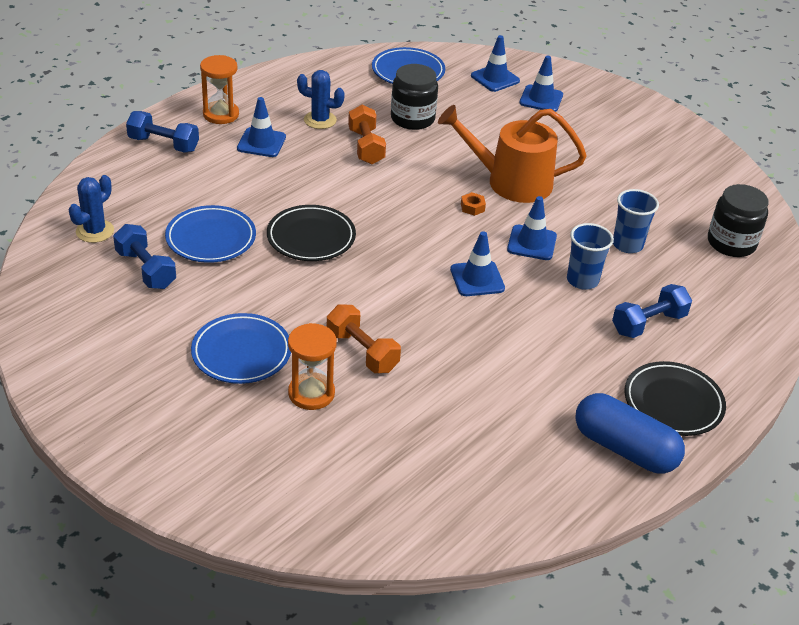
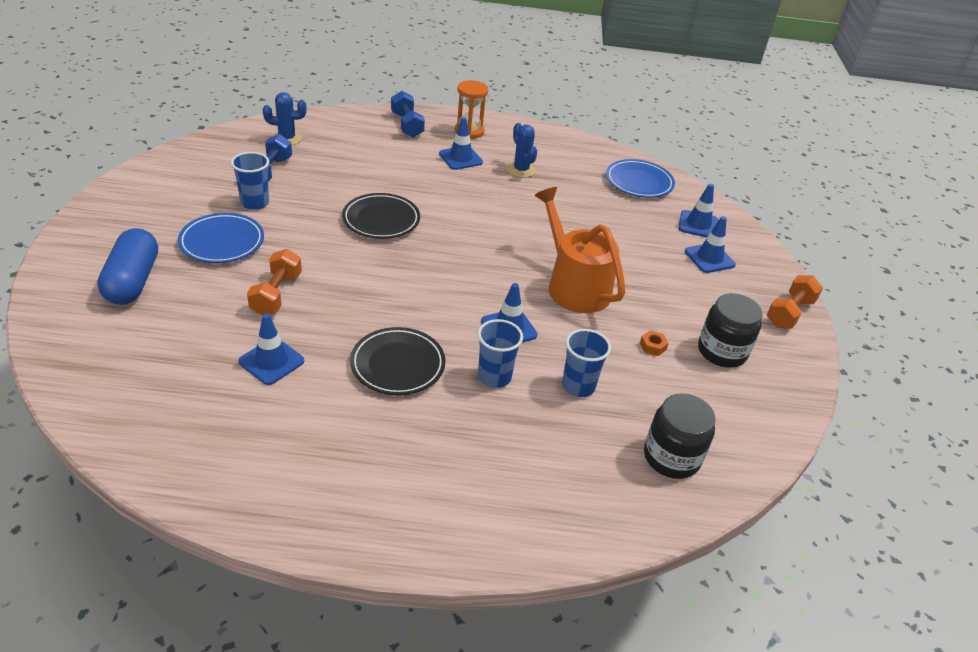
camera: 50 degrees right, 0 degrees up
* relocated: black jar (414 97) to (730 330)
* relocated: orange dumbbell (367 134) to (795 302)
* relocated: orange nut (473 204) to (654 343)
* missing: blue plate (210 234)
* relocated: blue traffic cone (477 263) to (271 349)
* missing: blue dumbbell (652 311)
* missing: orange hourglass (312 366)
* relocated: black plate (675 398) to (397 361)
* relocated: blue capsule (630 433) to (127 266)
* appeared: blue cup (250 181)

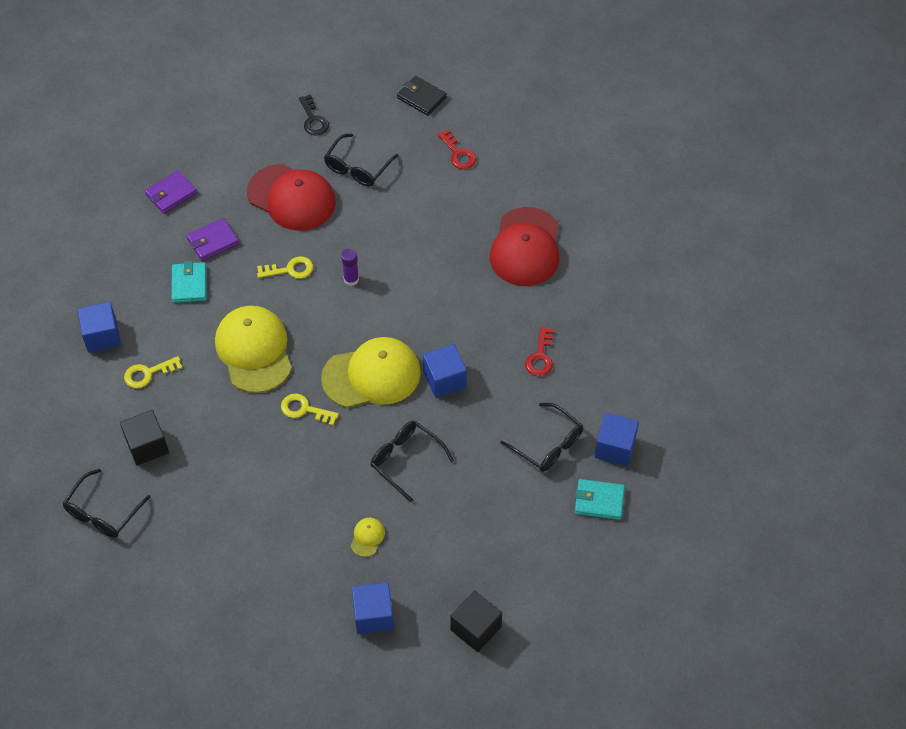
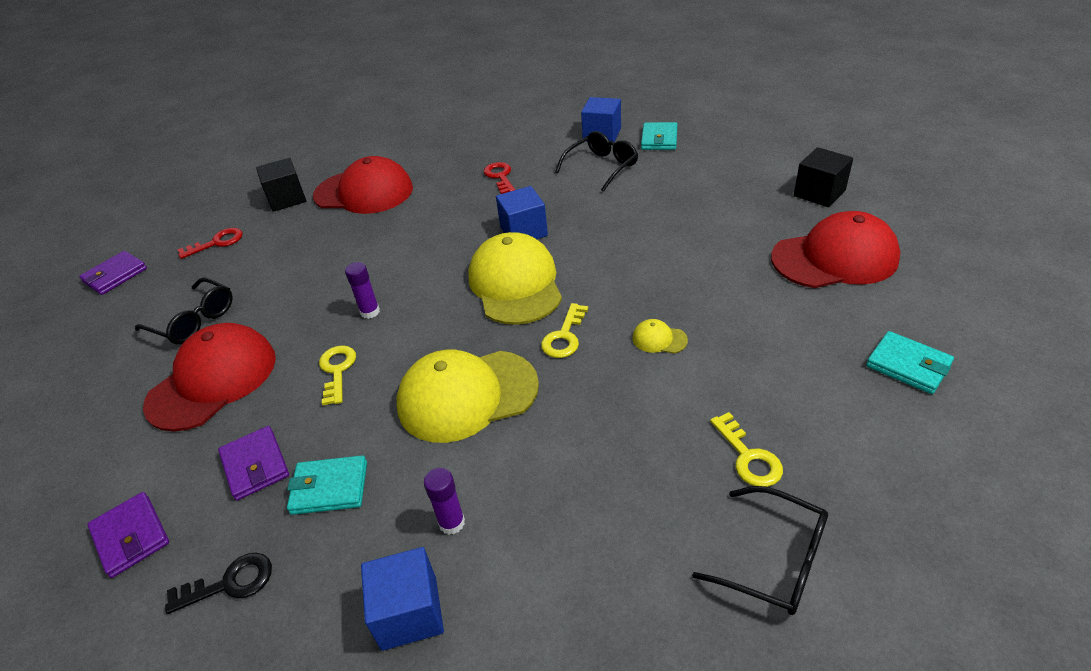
camera: 85 degrees left, 15 degrees down
* colour: black wallet (422 96) to purple wallet (113 273)
* relocated: black key (314 115) to (218 583)
* spun: red key (539 351) = (499 178) 120 degrees counterclockwise
* relocated: yellow key (153 372) to (746 449)
* relocated: black cube (144 438) to (281 185)
* missing: black glasses (412 461)
* relocated: yellow cap (368 537) to (660 336)
* exchanged: blue cube (373 608) to red cap (835 249)
* appeared: turquoise wallet (910 362)
* appeared: purple glue stick (444 501)

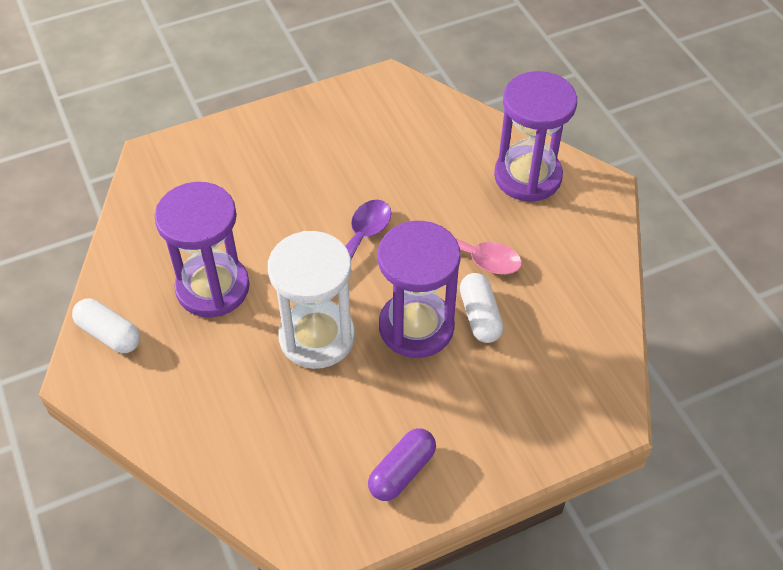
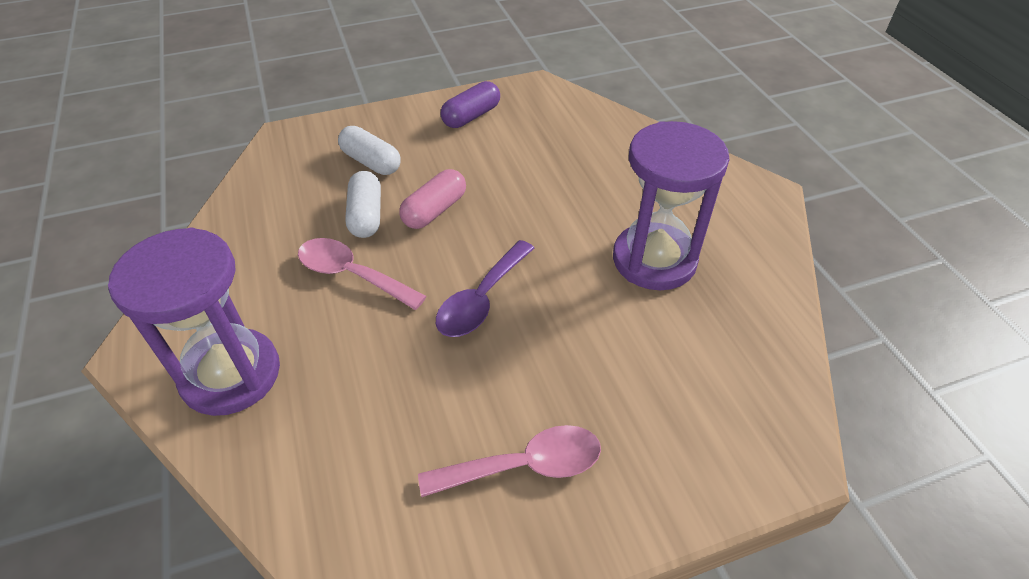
camera: 175 degrees left, 5 degrees down
* exchanged: purple hourglass (419 289) to pink capsule (432 199)
* missing: white hourglass (311 300)
* relocated: white capsule (106 326) to (369 150)
* appeared: pink spoon (509 461)

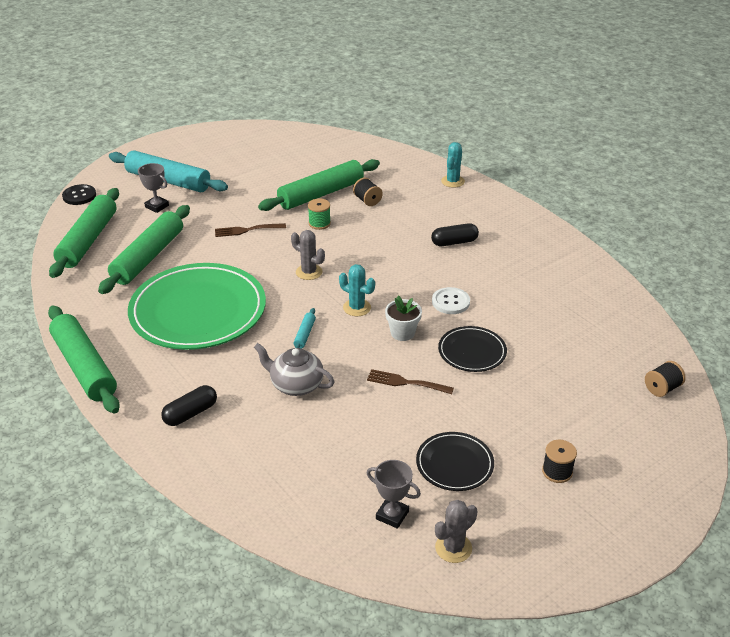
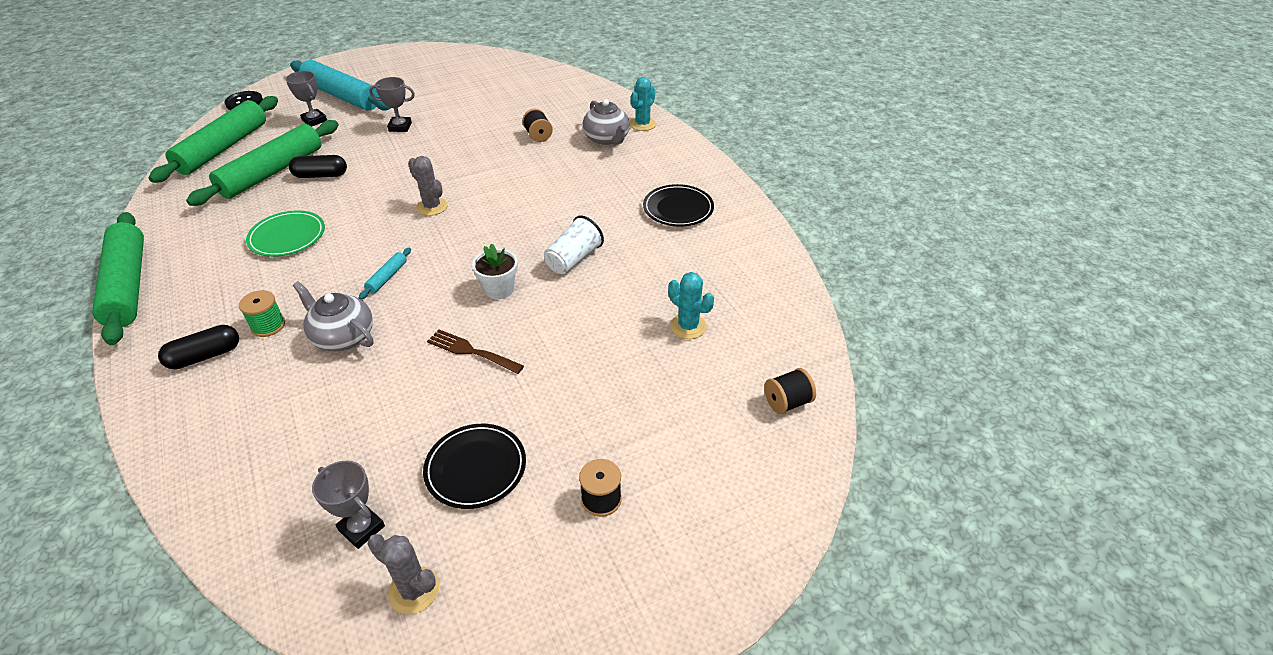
camera: 10 degrees right, 5 degrees up
* missing: green rolling pin (319 185)
* relocated: green spool (319 214) to (262 313)
* missing: brown fork (250 230)
* relocated: black capsule (455 234) to (318 166)
* size: green plate (197 306) = (285 233) x0.48
* relocated: turquoise cactus (357 290) to (691 305)
* exchanged: white button (451 300) to white cup (574 244)
* relocated: black plate (472 349) to (678 205)
* spun: grey cactus (456 531) = (404 574) 60 degrees clockwise
* appeared: grey trophy (392 104)
* appeared: grey teapot (606 122)

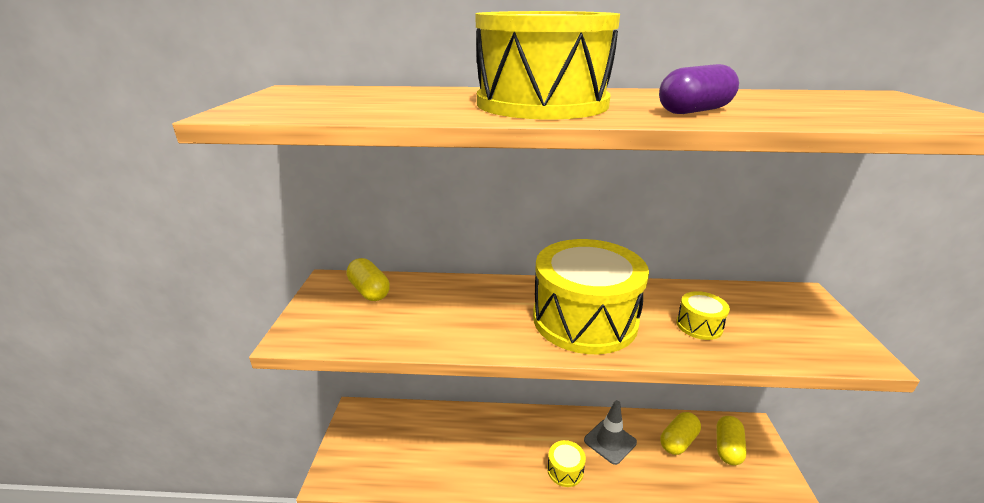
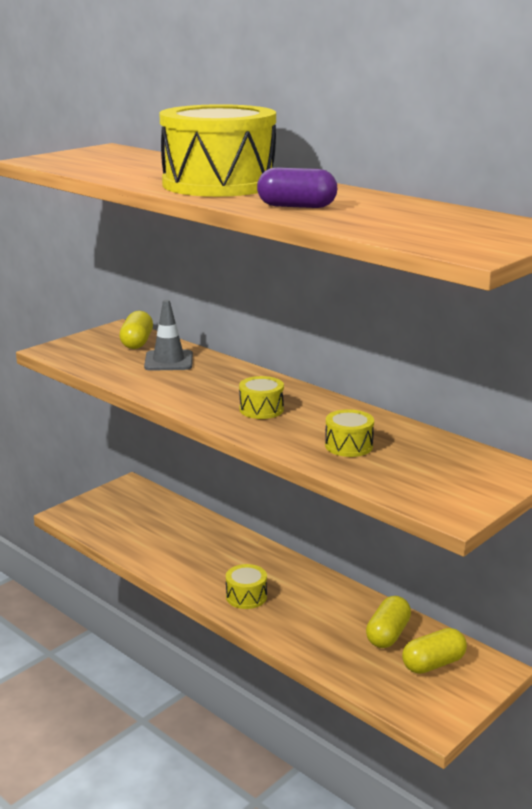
camera: 40 degrees right, 5 degrees down
* size: yellow drum (591 296) = (261 397) x0.41
* relocated: grey traffic cone (610 432) to (168 335)
* spun: yellow capsule (680 433) = (388 622) 60 degrees counterclockwise

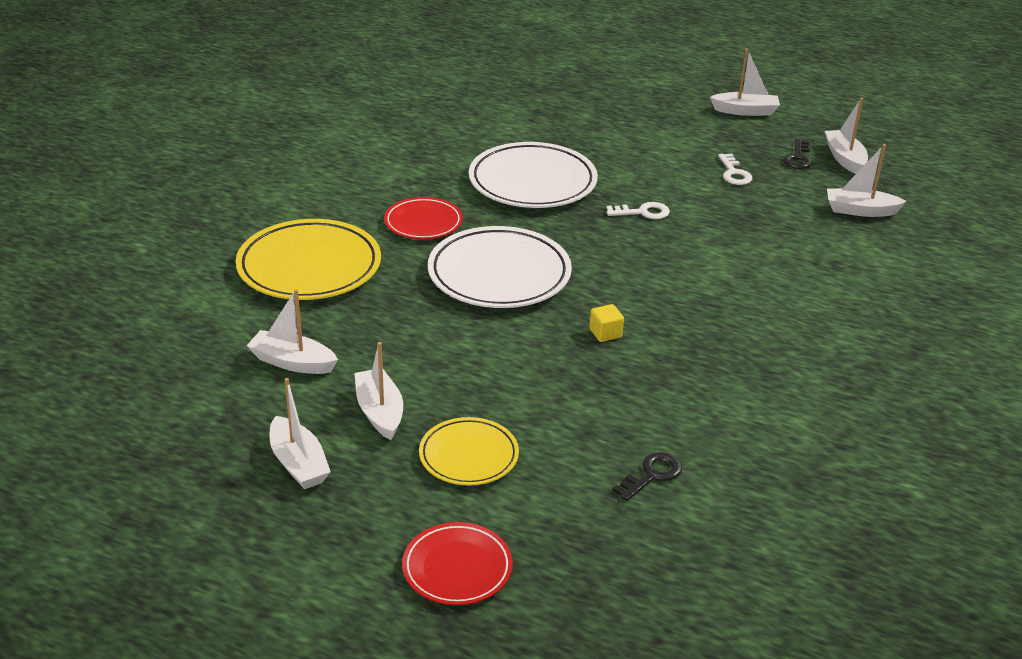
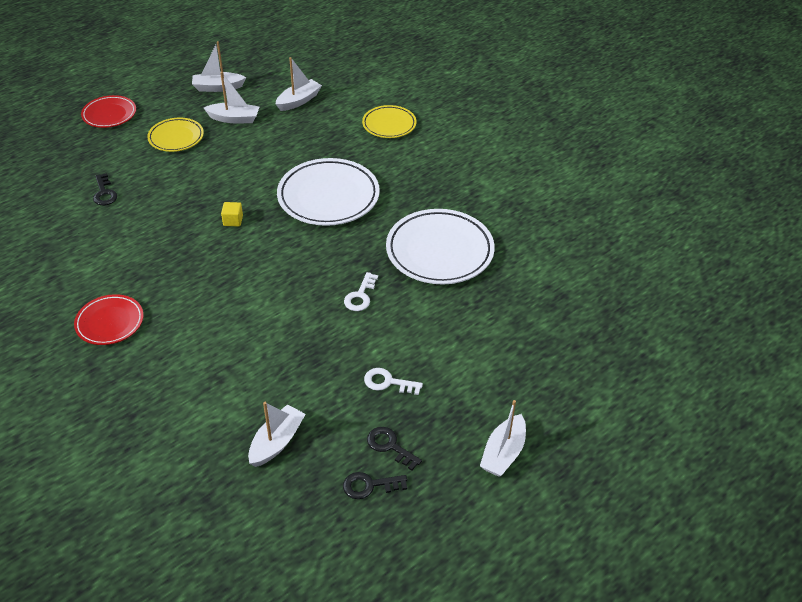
camera: 115 degrees right, 10 degrees up
* exchanged: white boat (846 136) to black key (375 485)
* relocated: red plate (423 218) to (109 319)
* size: yellow plate (308 259) = (389 121) x0.58

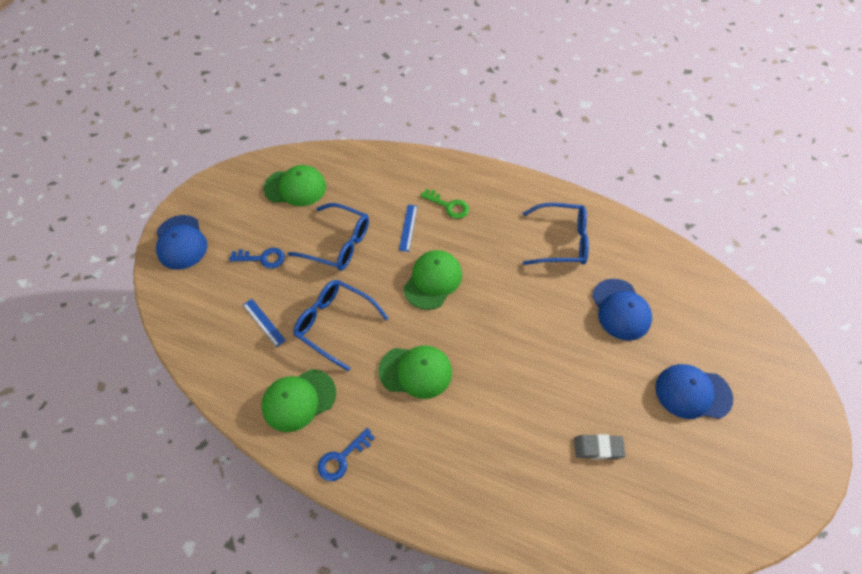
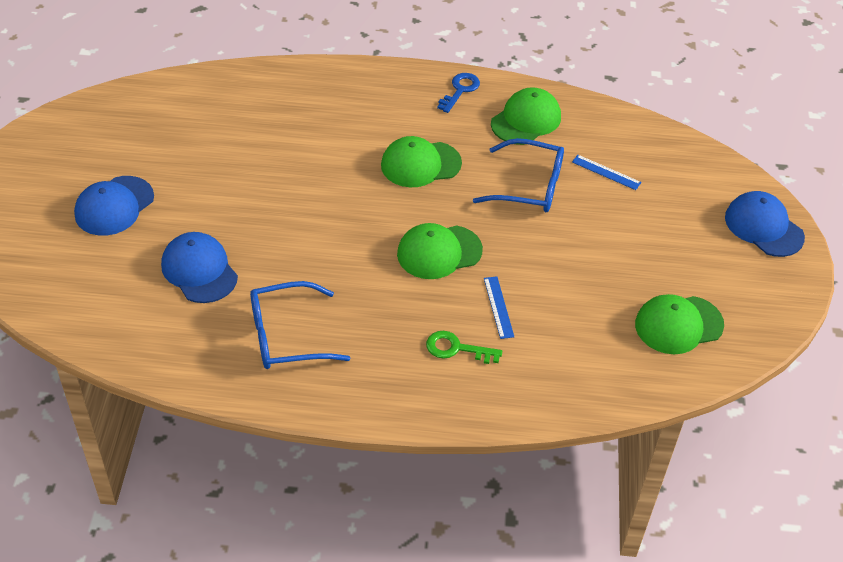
camera: 160 degrees right, 10 degrees down
* missing: blue glasses (328 237)
* missing: blue key (257 258)
* spun: green cap (433 280) = (440 251) 60 degrees clockwise
* spun: blue cap (694 391) = (114 206) 135 degrees clockwise
* missing: grey eraser (600 447)

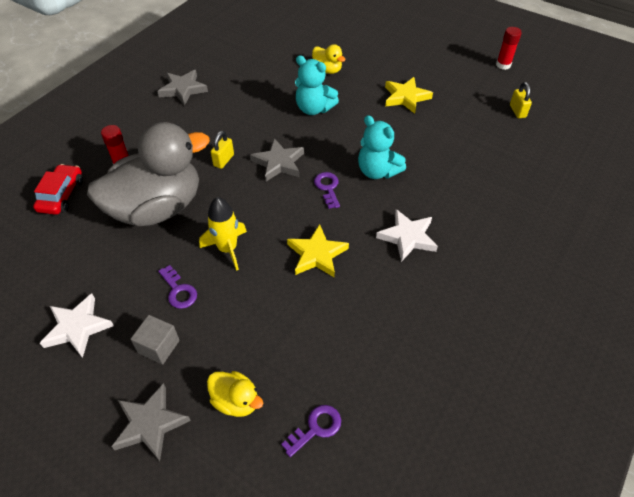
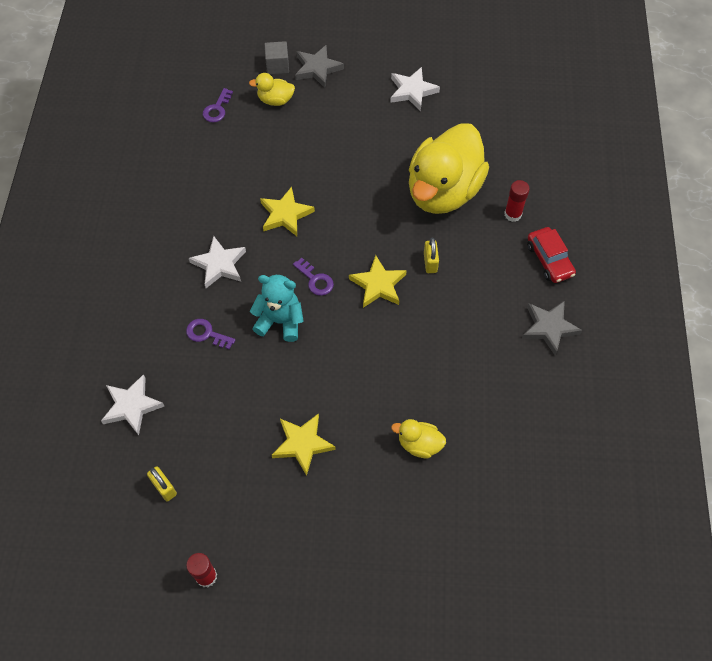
camera: 150 degrees right, 10 degrees up
* missing: turquoise teddy bear (317 85)
* colour: grey duck (148 174) to yellow duck (449 168)
* colour: grey star (277 160) to yellow star (378 281)
* relocated: red car (58 189) to (551 255)
* missing: yellow rocket (223 234)
* relocated: purple key (177 287) to (210 334)
* relocated: grey cube (155 340) to (277 57)
* appeared: white star (132 404)

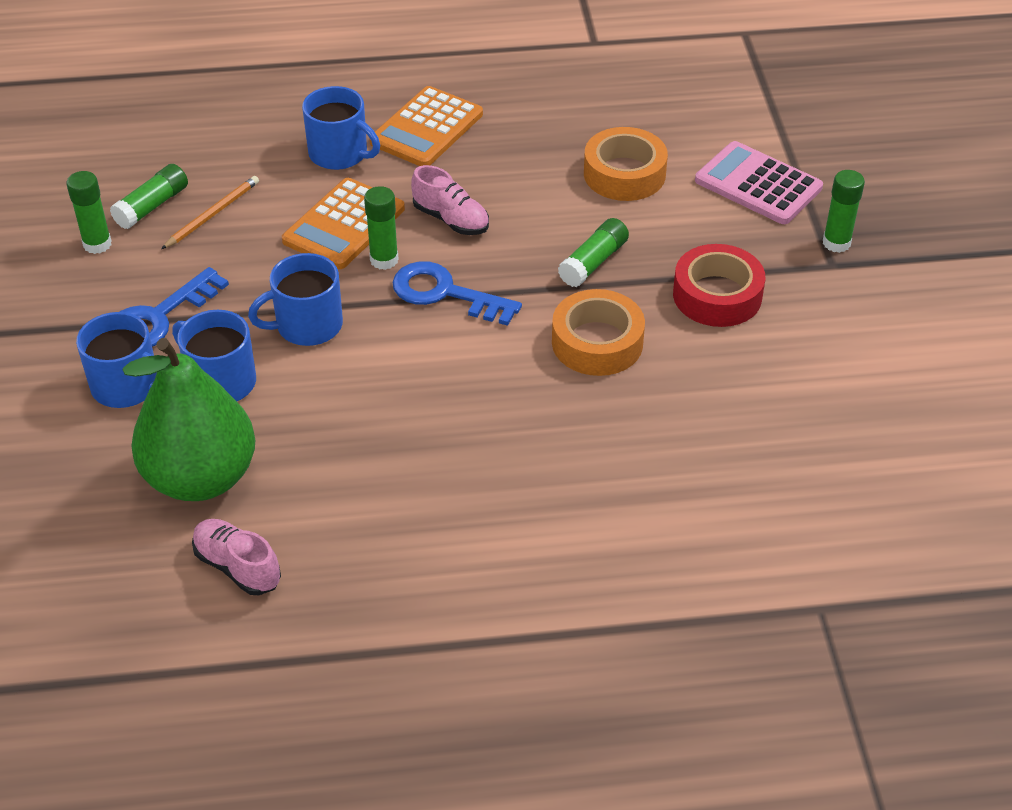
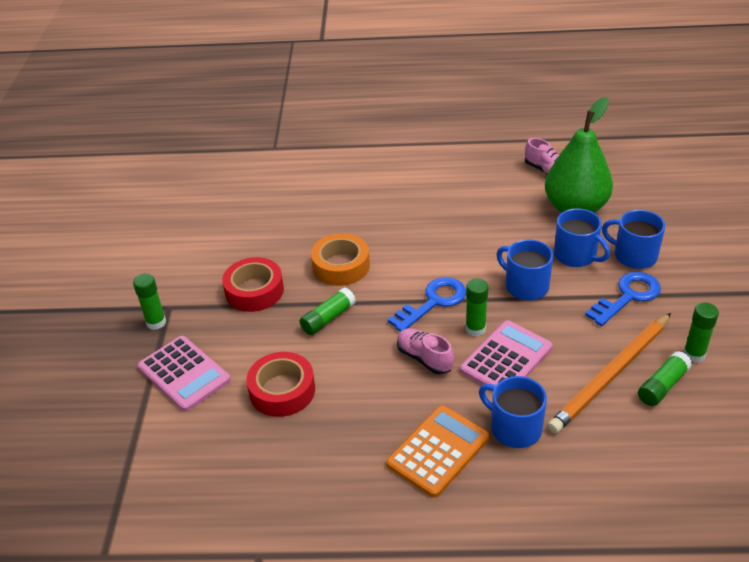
camera: 170 degrees left, 5 degrees down
* colour: orange tape (626 164) to red tape (281 384)
* size: orange pencil (210 212) = (609 373) x1.97
* colour: orange calculator (343 223) to pink calculator (506 352)
* spun: blue mug (295 299) = (524 269) 120 degrees counterclockwise
* spun: blue key (457 293) = (427 304) 75 degrees counterclockwise

